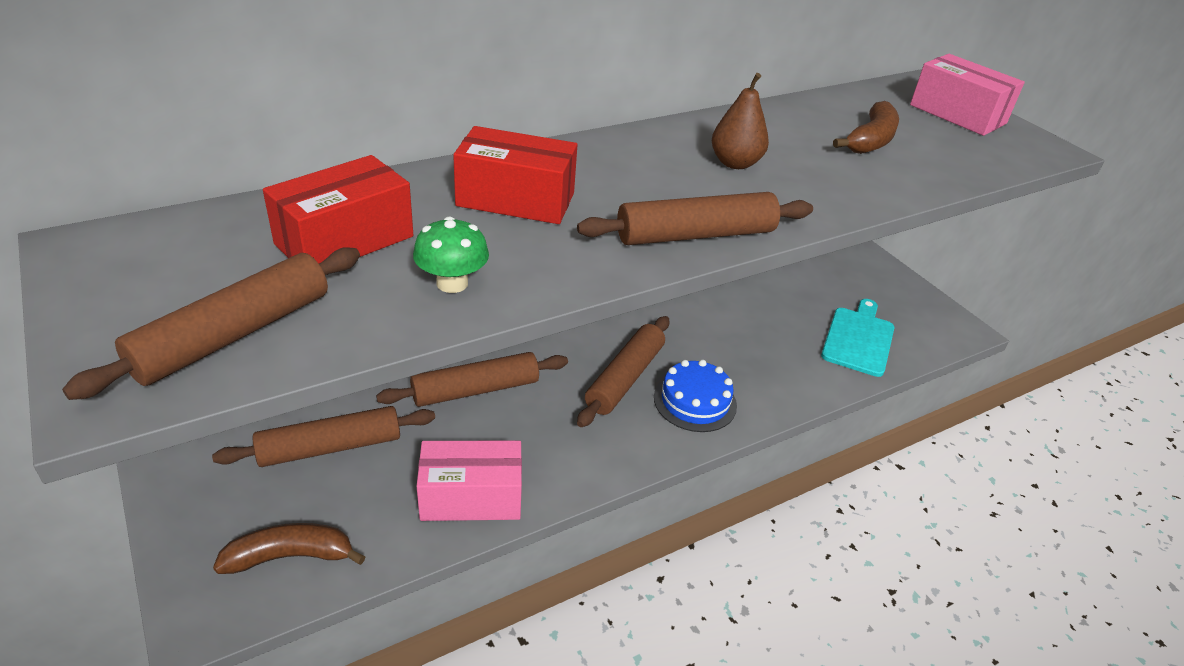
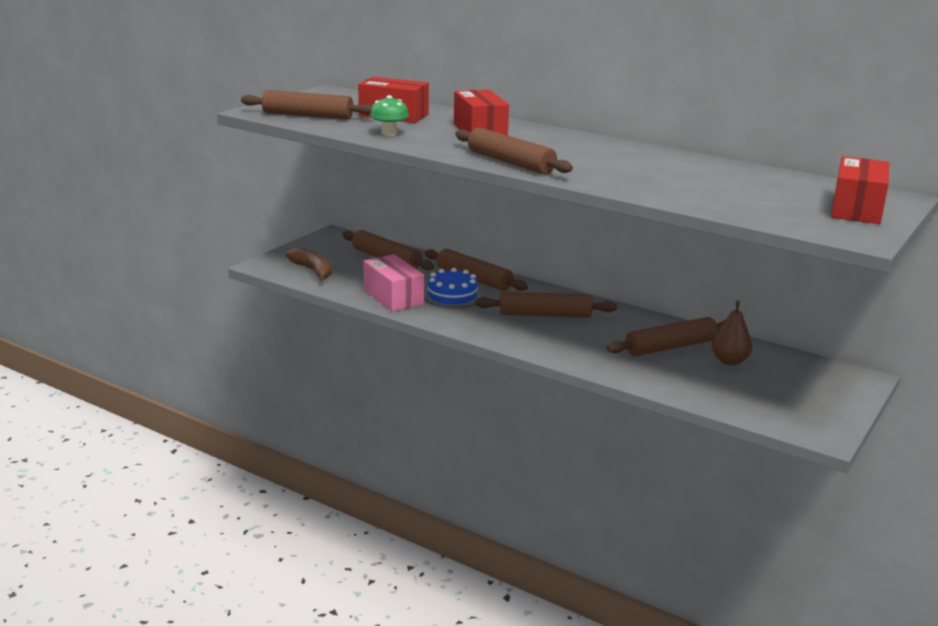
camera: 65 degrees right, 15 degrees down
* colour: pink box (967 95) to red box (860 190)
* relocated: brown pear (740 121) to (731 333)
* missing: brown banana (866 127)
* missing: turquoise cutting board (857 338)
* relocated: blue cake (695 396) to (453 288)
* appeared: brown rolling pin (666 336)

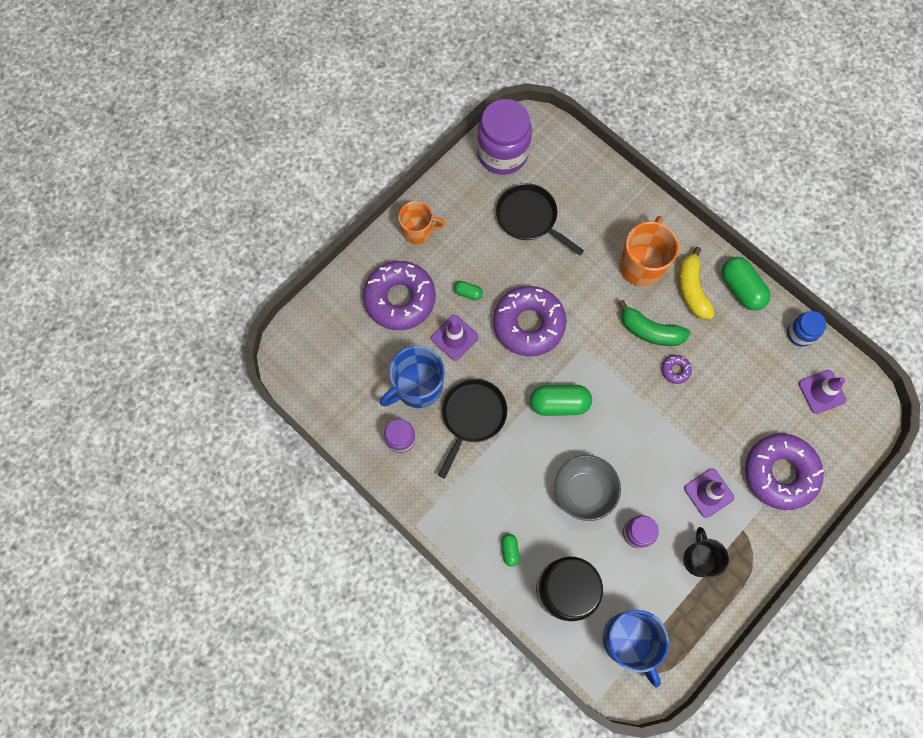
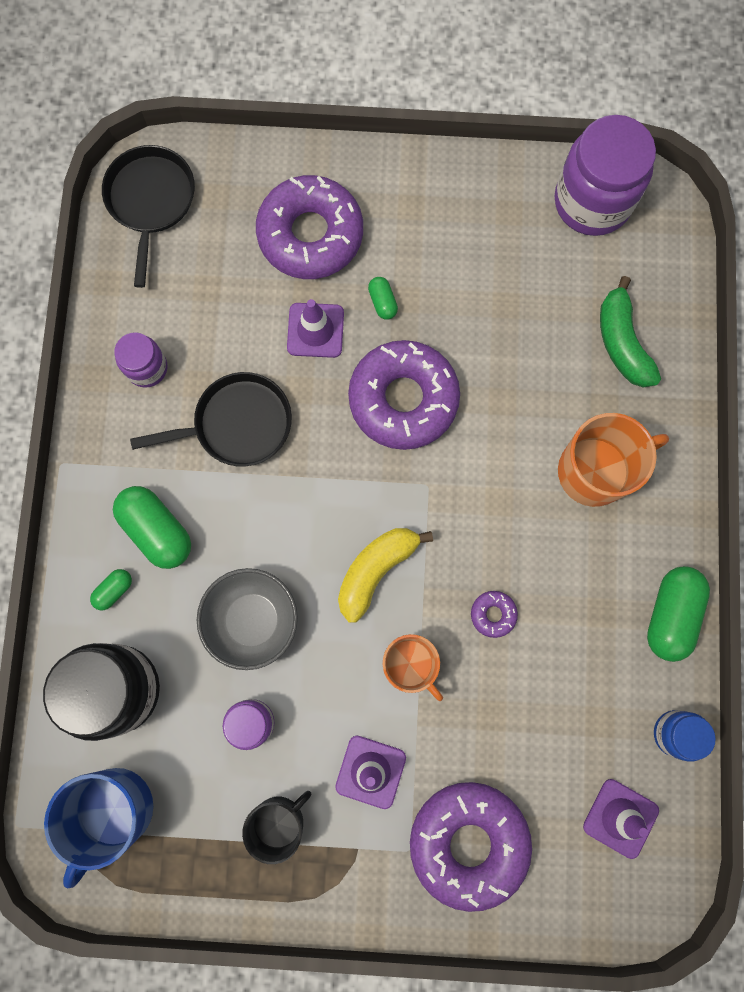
camera: 50 degrees right, 5 degrees up
* relocated: black pan (540 219) to (148 216)
* relocated: orange mug (421 222) to (413 667)
* relocated: yellow banana (696 283) to (385 575)
* relocated: green banana (654 323) to (630 331)
* missing: blue mug (412 377)
* relocated: green capsule (561 400) to (152 527)

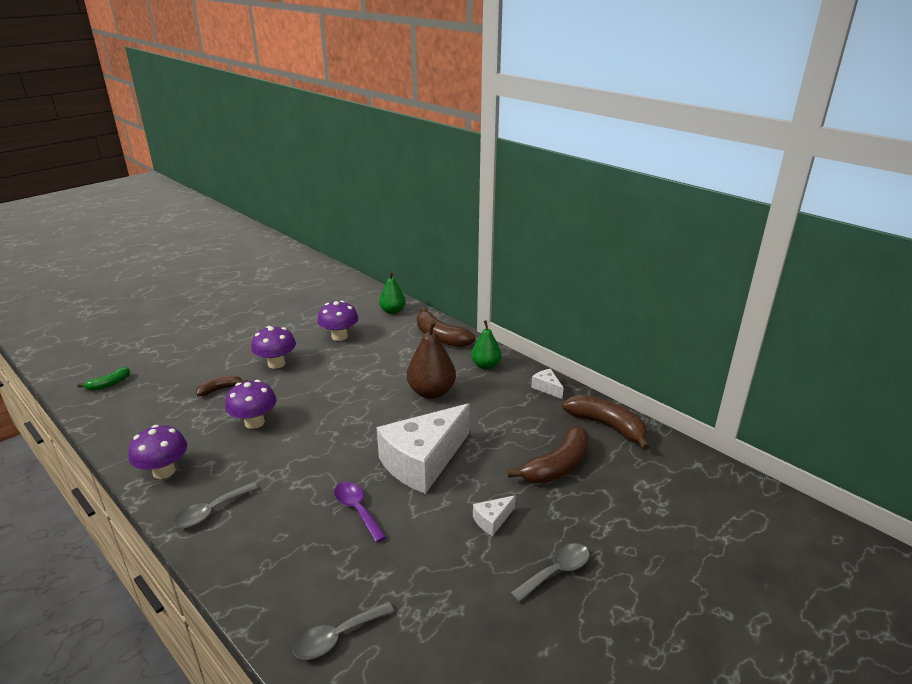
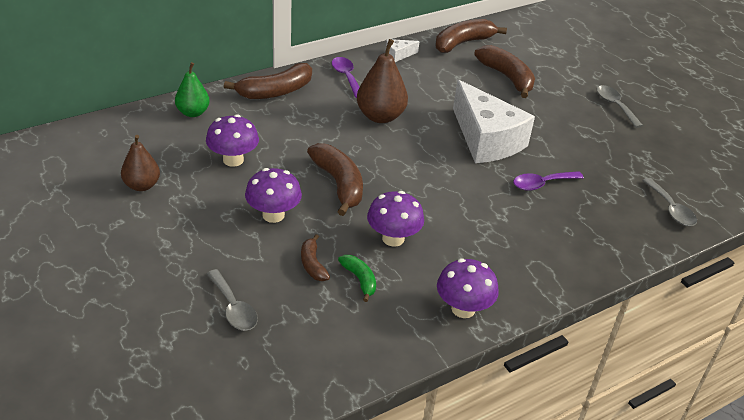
camera: 80 degrees left, 10 degrees up
* exchanged: green pear (486 345) to purple spoon (345 77)
* relocated: green banana (103 379) to (357 278)
* relocated: grey spoon (215 505) to (232 300)
* missing: white cheese (494 515)
* appeared: brown pear (140 163)
* appeared: brown banana (335 179)

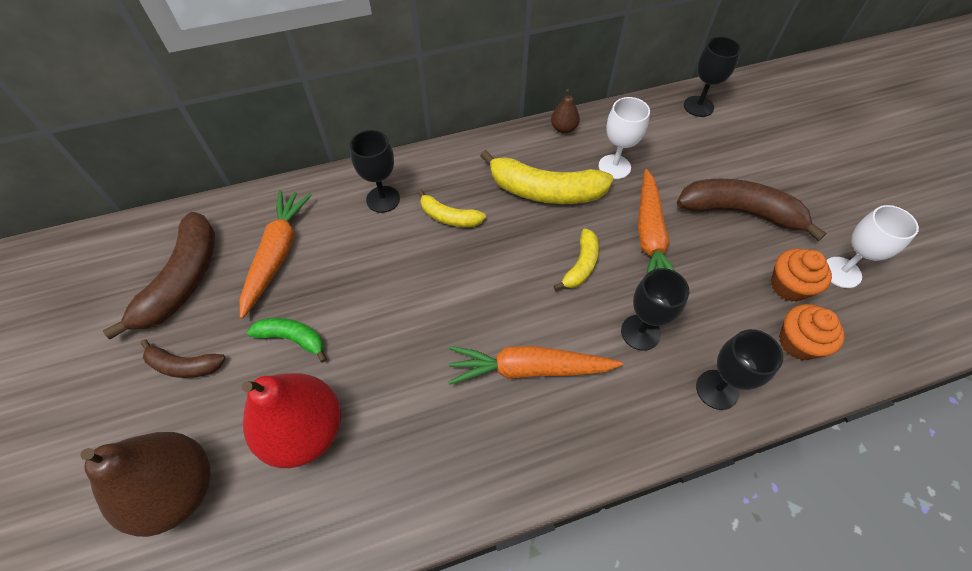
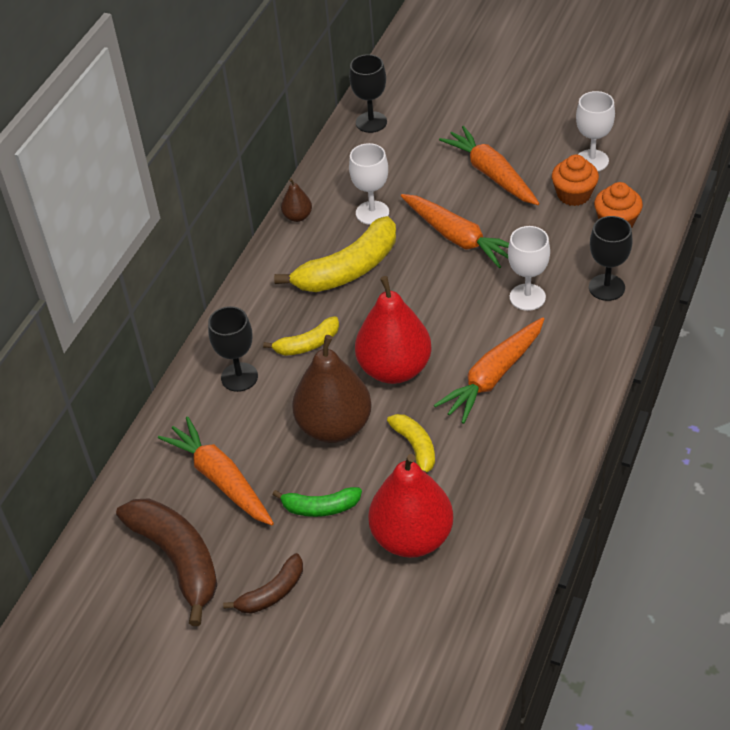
camera: 45 degrees left, 10 degrees down
* exchanged: brown banana (751 210) to orange carrot (489 165)
* relocated: yellow banana (576 259) to (411 443)
* colour: black goblet (655 309) to white goblet (529 268)
* spun: green banana (287 340) = (317 502) 150 degrees counterclockwise
* relocated: brown pear (145 484) to (332 389)
* appeared: red pear (393 330)

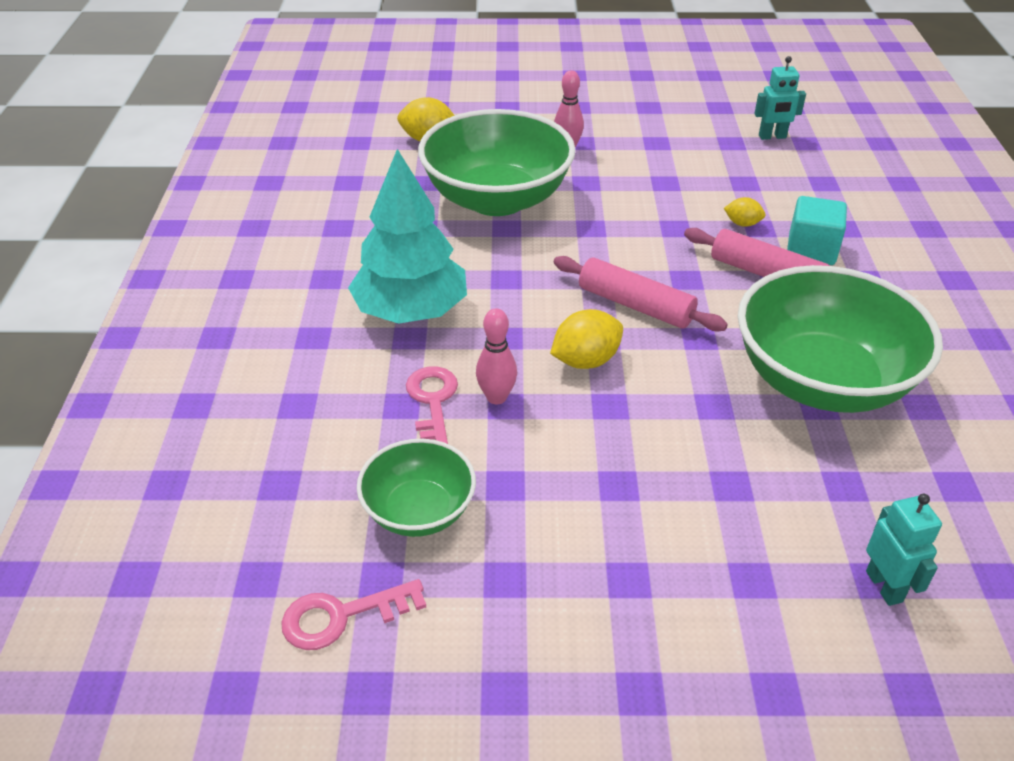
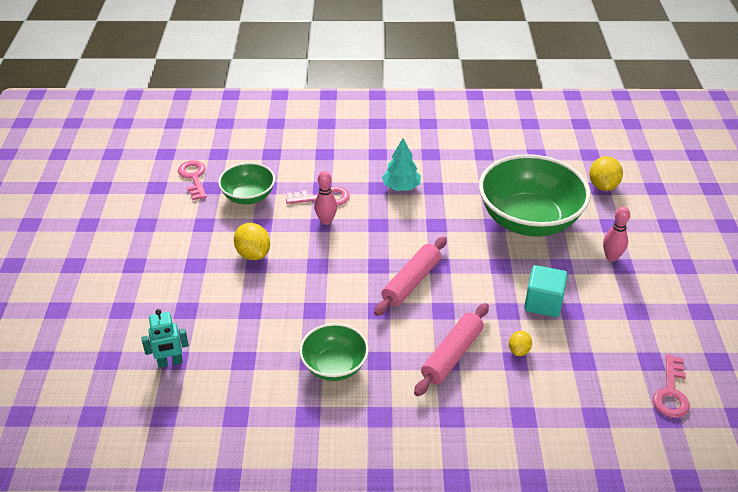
camera: 90 degrees right, 0 degrees up
* exchanged: turquoise robot (780 98) to pink key (671 386)
* size: turquoise tree (407 236) = (401 164) x0.57
* relocated: turquoise cube (817 230) to (545 291)
* size: green bowl (840 339) = (334 352) x0.54
* relocated: yellow lemon (586 339) to (252 241)

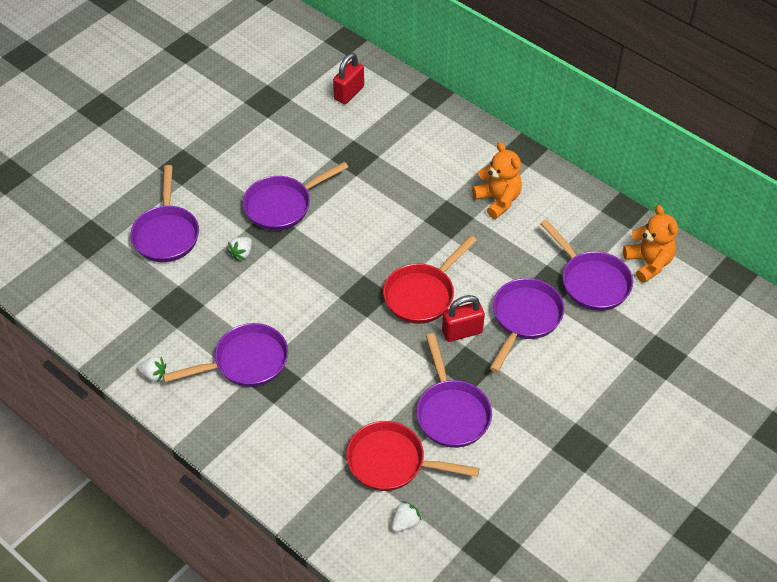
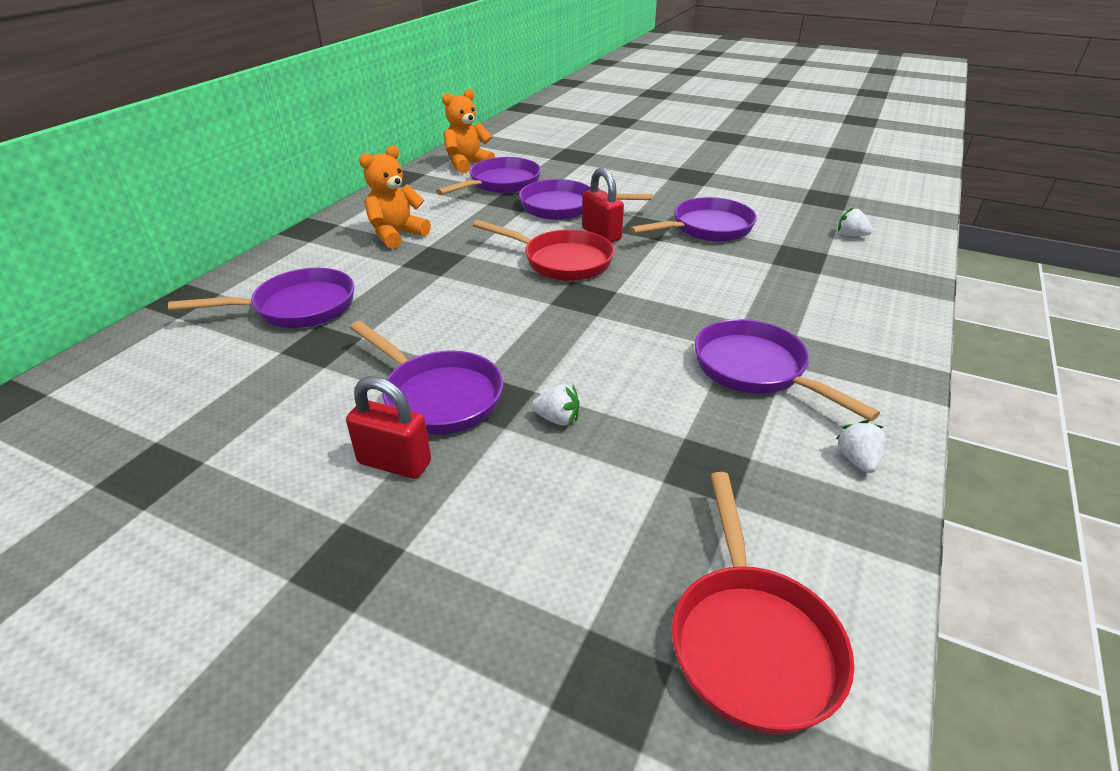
camera: 105 degrees left, 15 degrees down
* relocated: red padlock (348 78) to (388 427)
* relocated: purple pan (164 213) to (261 298)
* relocated: red pan (412 456) to (763 603)

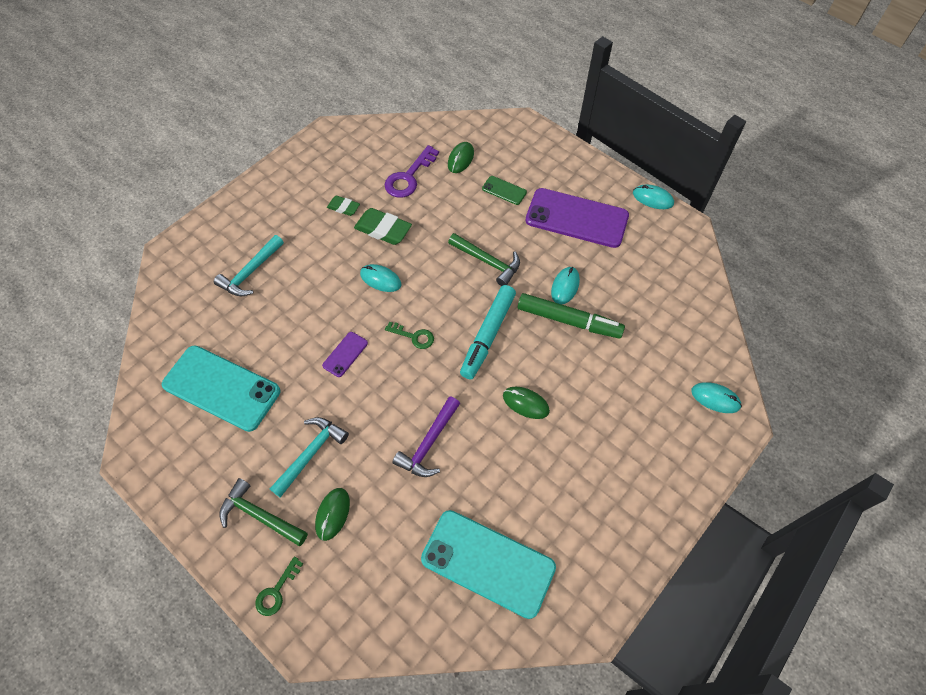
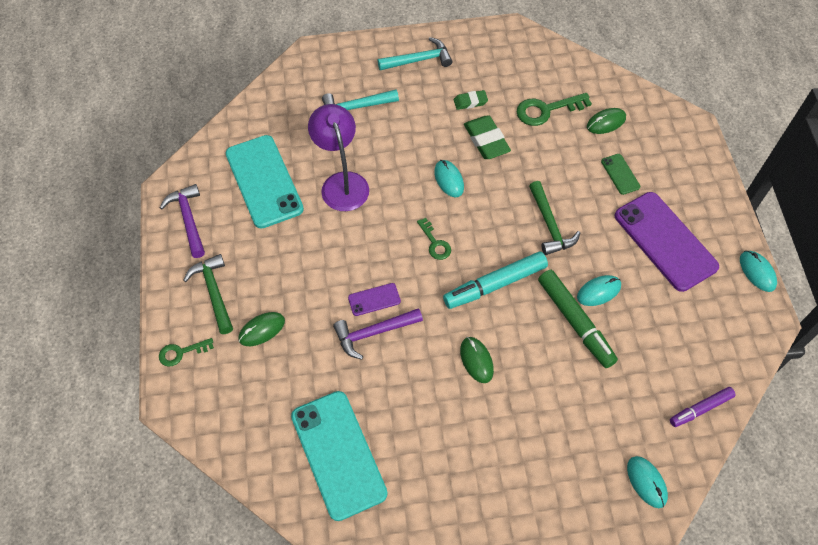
camera: 40 degrees right, 0 degrees up
* colour: purple key (412 171) to green key (554 109)
* spun: green eraser (343 206) = (471 100) 75 degrees counterclockwise
* relocated: purple phone (345 354) to (374 299)
* relocated: turquoise hammer (309 457) to (415 53)
* appeared: purple lamp (338 157)
* appeared: purple hammer (182 221)
* appeared: purple marker (703 407)

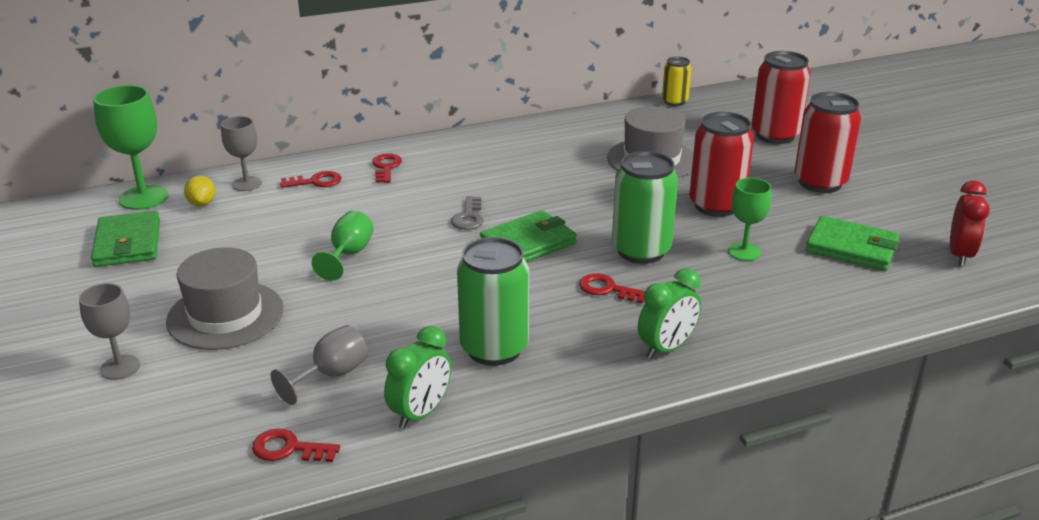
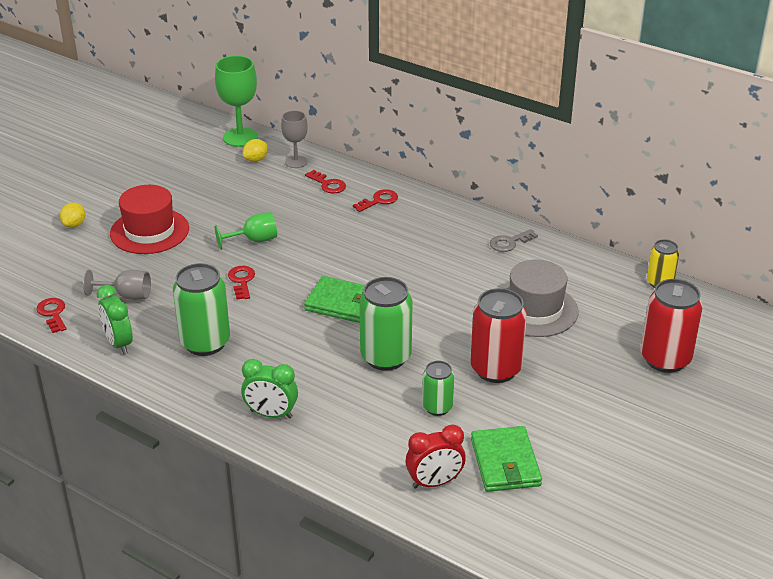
camera: 55 degrees right, 5 degrees up
* missing: red can (827 142)
* exchanged: green goblet (750 219) to green can (438 388)
* relocated: red clock (970 223) to (436 456)
* relocated: grey key (467 213) to (514 240)
* missing: green wallet (125 239)
* colour: grey hat (225 298) to red hat (149 219)
* relocated: red key (612 288) to (241 283)
* exchanged: grey goblet (109 331) to yellow lemon (72 215)
* spun: green clock (417 377) = (115 319) 60 degrees clockwise

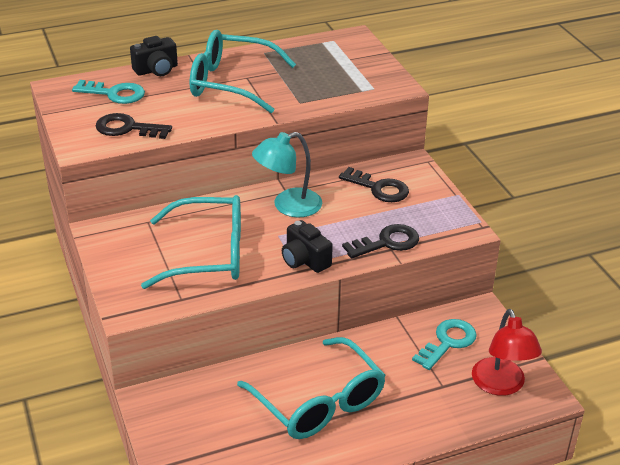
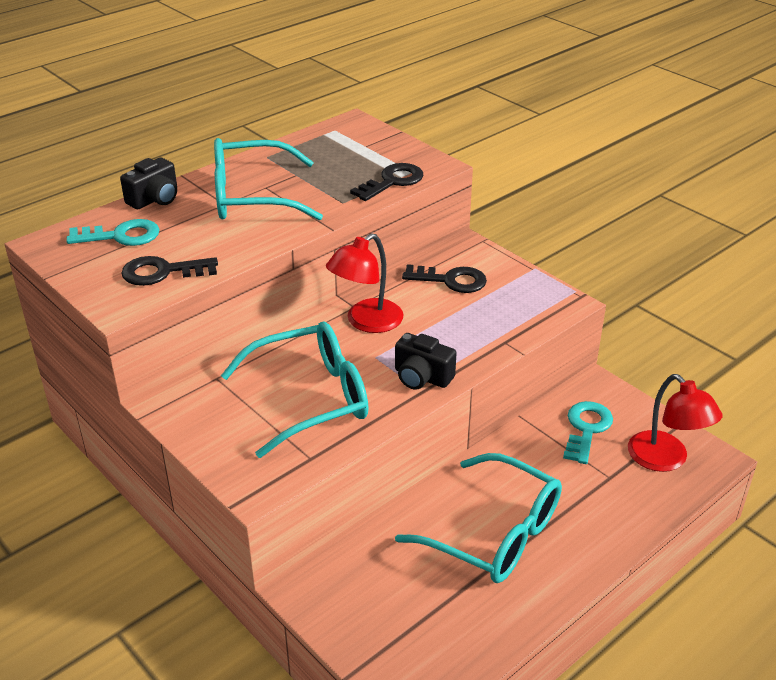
camera: 20 degrees left, 0 degrees up
* colour: turquoise lamp (287 174) to red lamp (365 283)
* relocated: black key (380 241) to (386 182)

